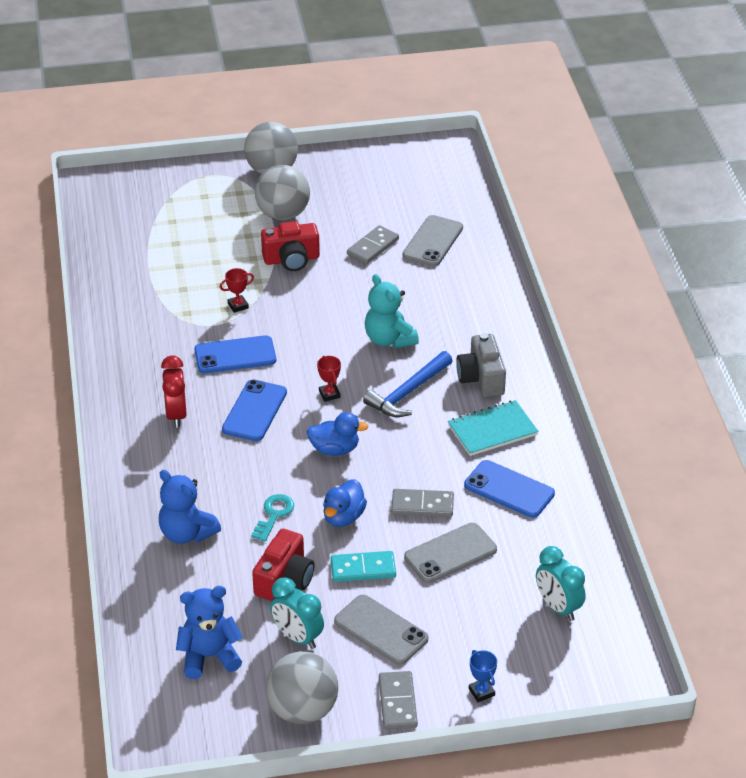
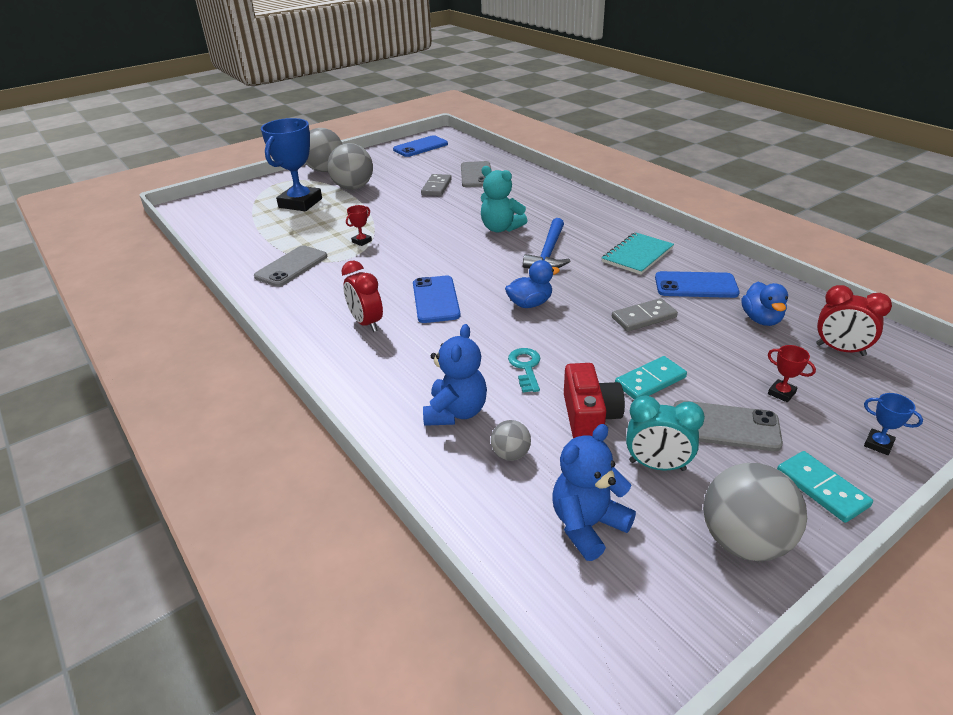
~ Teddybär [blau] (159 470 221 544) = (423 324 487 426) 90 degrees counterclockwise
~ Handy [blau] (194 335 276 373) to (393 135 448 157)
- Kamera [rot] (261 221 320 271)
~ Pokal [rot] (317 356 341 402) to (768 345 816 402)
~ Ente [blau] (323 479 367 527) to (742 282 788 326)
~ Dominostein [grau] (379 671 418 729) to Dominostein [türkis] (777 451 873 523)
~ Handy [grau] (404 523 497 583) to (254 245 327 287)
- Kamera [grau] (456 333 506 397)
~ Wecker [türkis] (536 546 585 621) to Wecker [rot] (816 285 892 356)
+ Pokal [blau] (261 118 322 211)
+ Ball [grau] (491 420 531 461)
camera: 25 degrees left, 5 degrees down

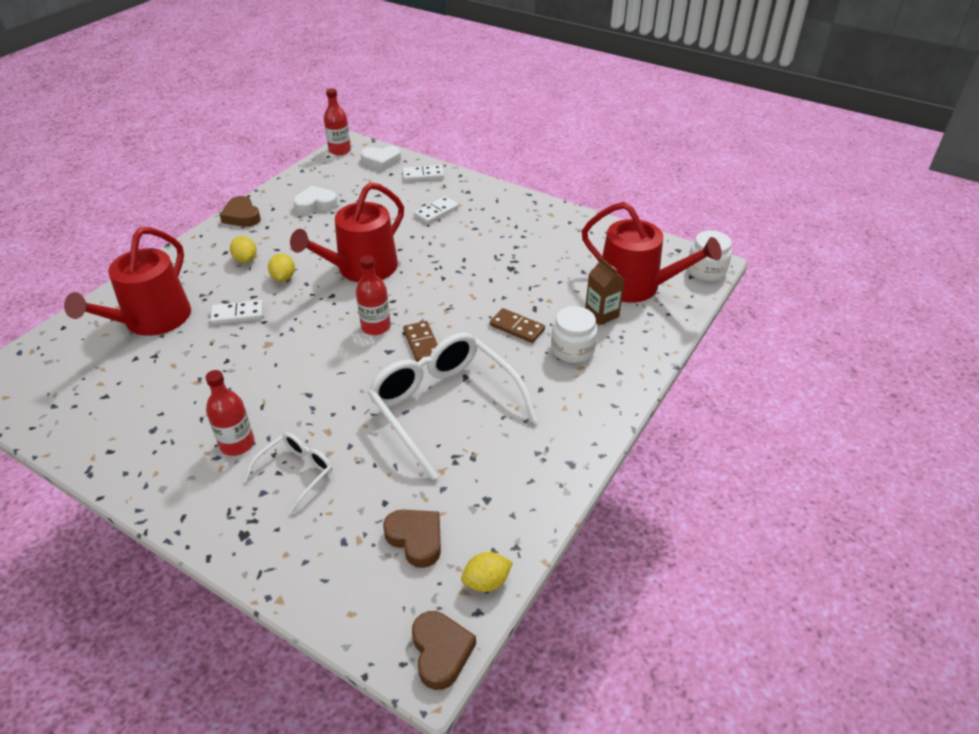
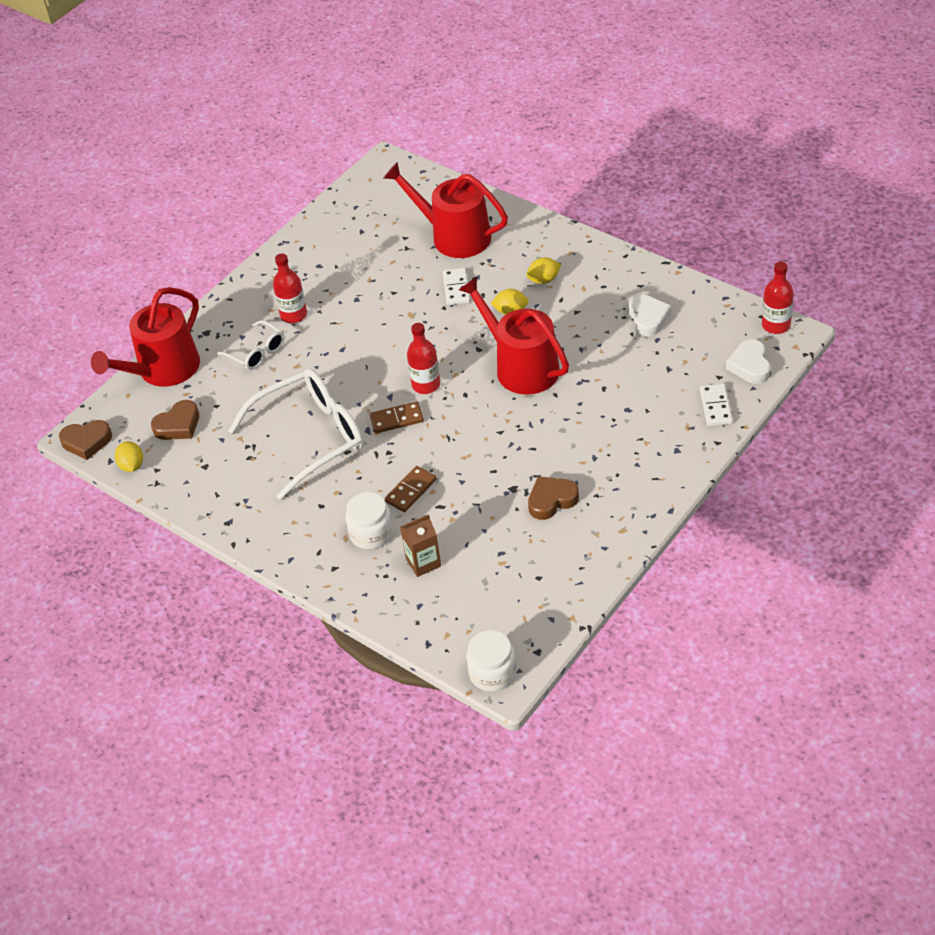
~ Herz [braun] (220 196 261 227) to (528 476 579 520)
- Dominostein [weiß] (414 196 459 224)
~ Gießkanne [rot] (582 202 722 302) to (91 287 200 387)
camera: 100 degrees right, 5 degrees up

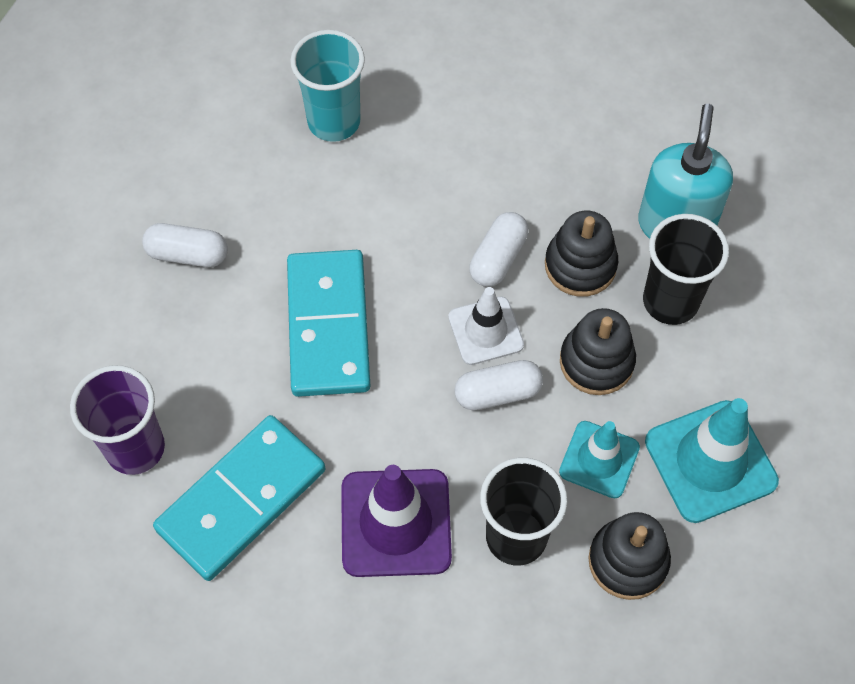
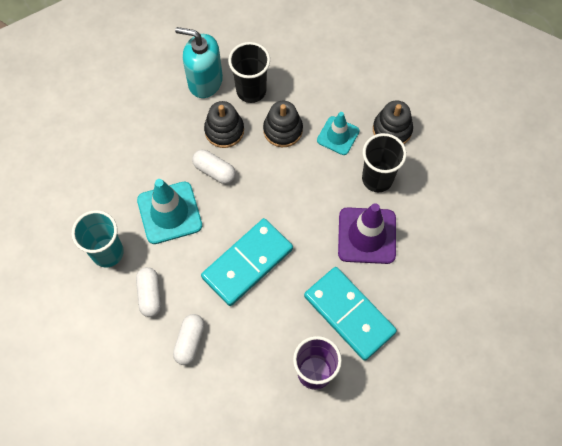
~ Dominostein [türkis] (287 250 370 397) = (201 218 293 306) 45 degrees counterclockwise
- Leitkegel [weiß] (448 287 524 365)
~ Kapsel [weiß] (454 360 543 411) to (136 267 161 317)
~ Leitkegel [türkis] (645 398 779 523) to (137 179 202 244)
camera: 85 degrees left, 5 degrees up

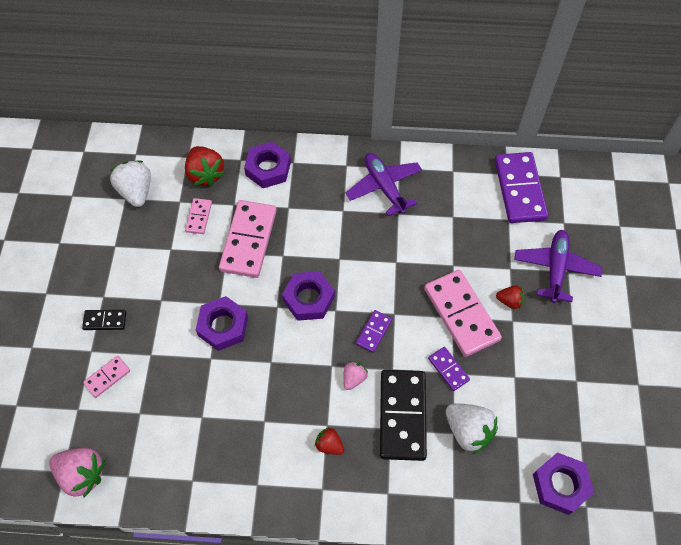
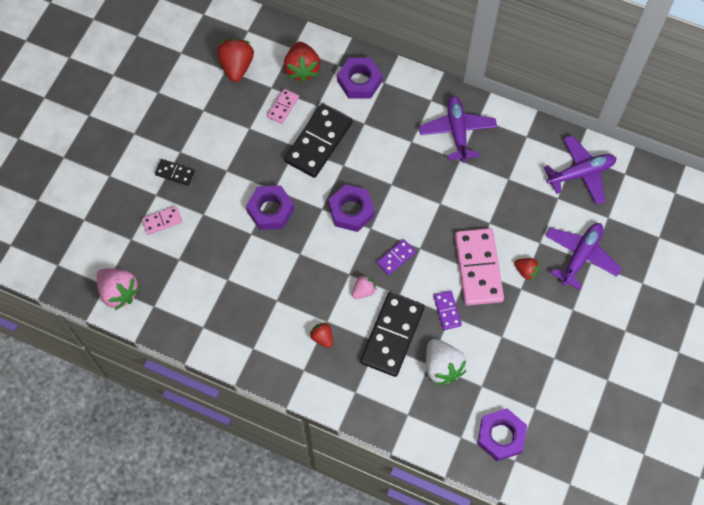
~ Erdbeere [weiß] (110 161 151 207) to Erdbeere [rot] (217 38 254 82)
~ Dominostein [rosa] (219 200 277 278) to Dominostein [schwarz] (284 103 353 178)
~ Dominostein [lila] (495 152 548 223) to Flugzeug [lila] (544 135 616 205)
camera: 20 degrees right, 5 degrees up

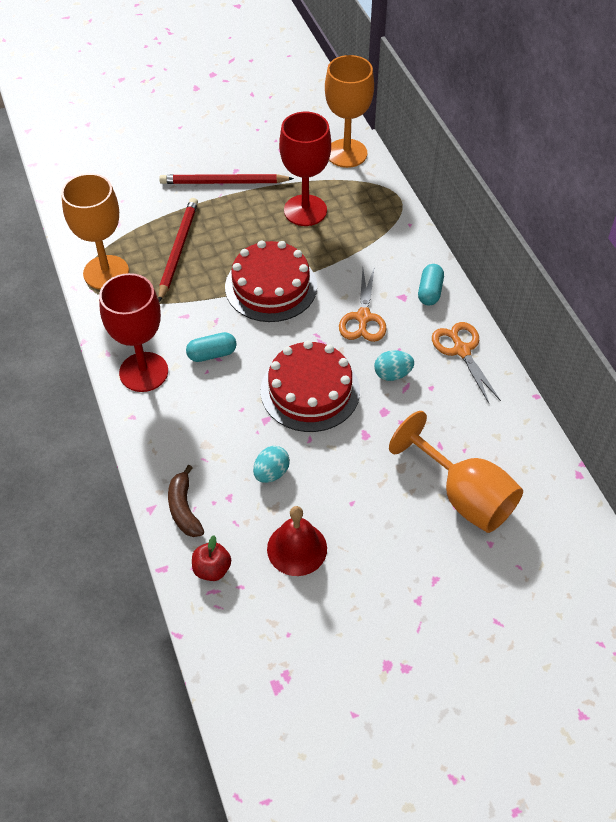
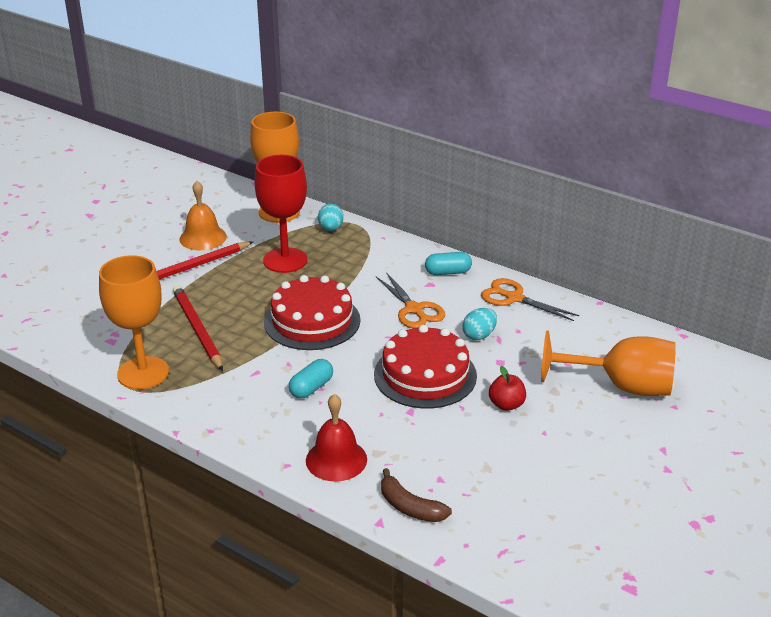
- Kelch [rot] (99 273 168 392)
~ Apfel [rot] (192 535 231 581) to (489 366 526 411)
~ Ei [türkis] (253 446 290 483) to (318 204 344 231)
~ Glocke [rot] (267 506 327 576) to (306 394 367 482)
~ Kapsel [türkis] (418 264 444 305) = (425 252 472 275) 75 degrees counterclockwise
+ Glocke [orange] (179 181 227 250)
camera: 35 degrees left, 20 degrees down

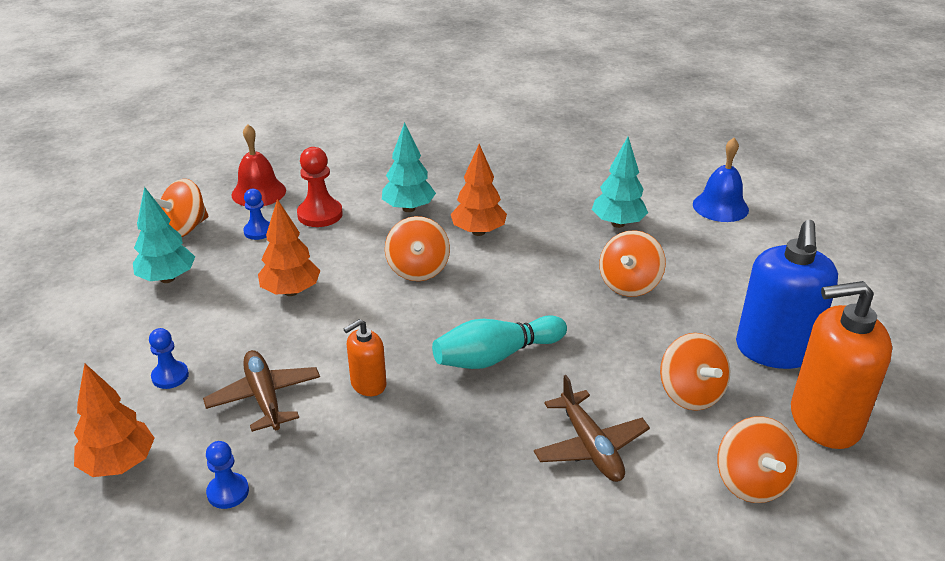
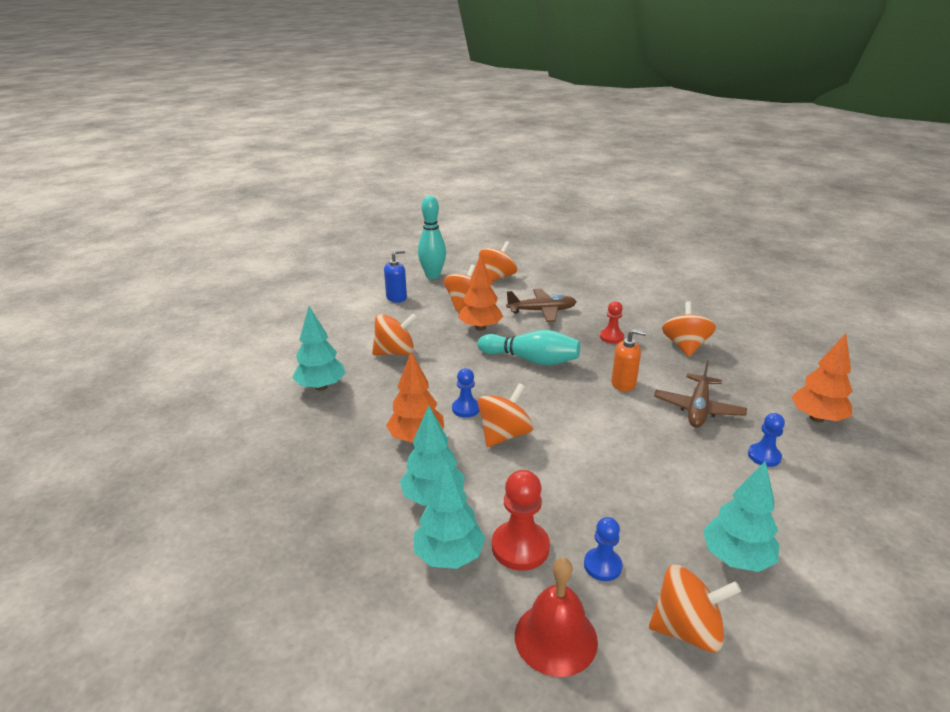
~ Bauer [blau] (206 441 249 509) to (452 368 479 418)
~ Baum [orange] (258 199 320 296) to (458 254 503 331)
~ Flugzeug [braun] (534 375 650 482) = (506 289 576 322) 60 degrees clockwise
- Glocke [blau] (693 138 749 222)
~ Seifenspender [blau] (736 220 838 369) = (384 250 407 303) x0.51
~ Seifenspender [orange] (791 281 892 449) to Bowlingkegel [türkis] (418 195 446 279)
+ Baum [türkis] (414 460 485 569)
+ Bauer [rot] (600 301 624 344)
+ Kreisel [orange] (662 301 716 357)
camera: 135 degrees left, 5 degrees down

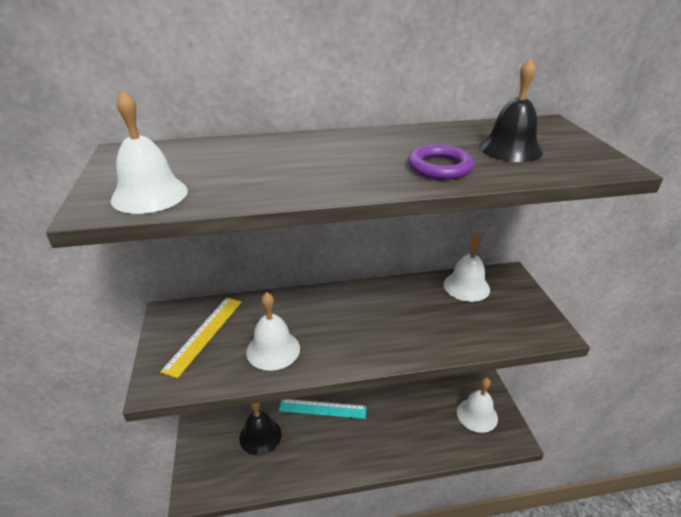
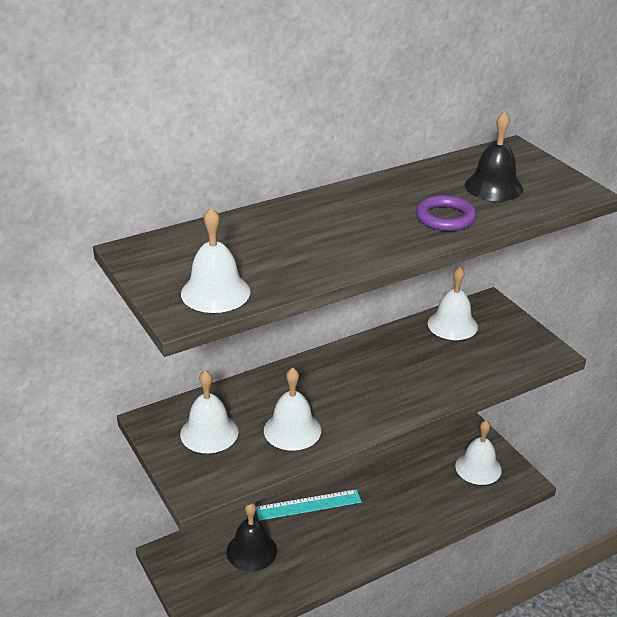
~ Lineal [gelb] (160 297 242 378) to Glocke [weiß] (180 370 238 453)
camera: 20 degrees left, 0 degrees up

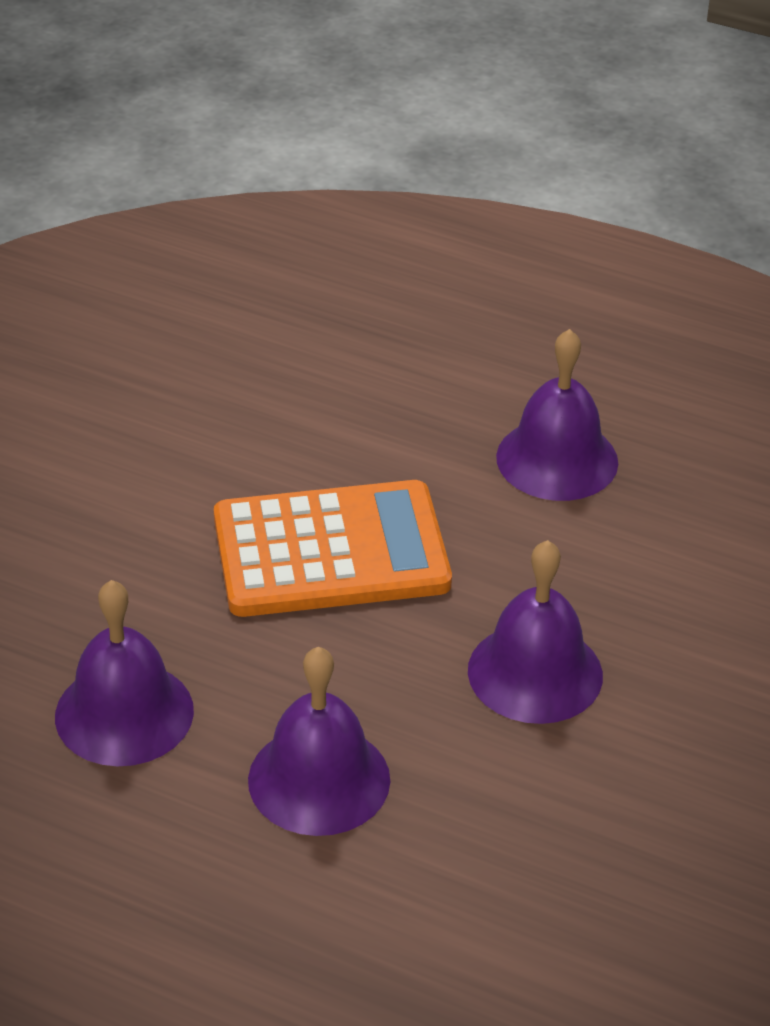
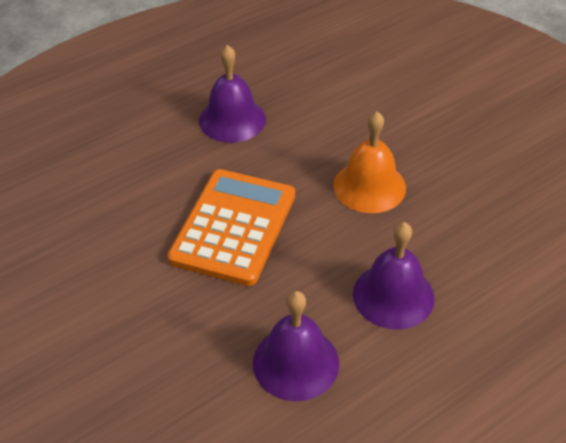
~ Glocke [lila] (468 540 603 724) to Glocke [orange] (333 111 406 213)
camera: 60 degrees left, 5 degrees up

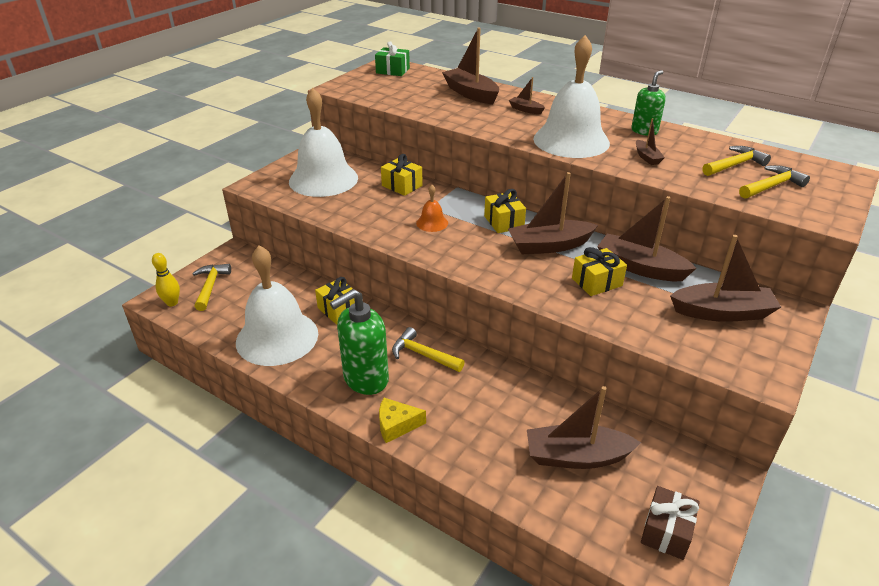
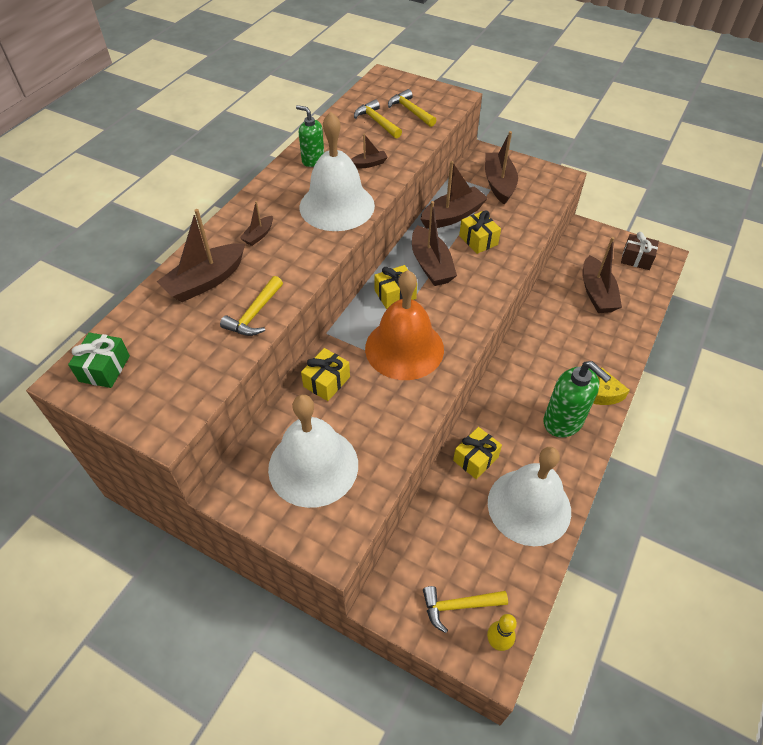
~ Hammer [gelb] (392 327 465 372) to (220 276 283 336)
~ Glocke [orange] (416 185 448 232) = (365 270 444 380) x2.38
~ Boot [braun] (597 196 697 281) = (421 161 488 228) 150 degrees counterclockwise
camera: 95 degrees left, 15 degrees up

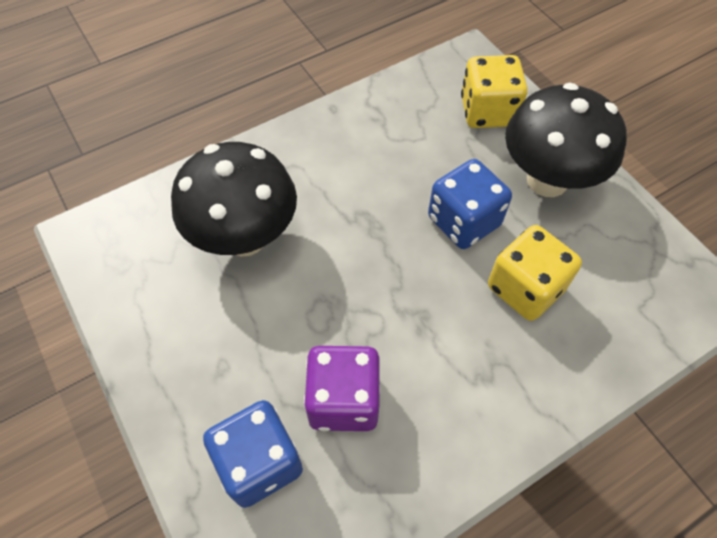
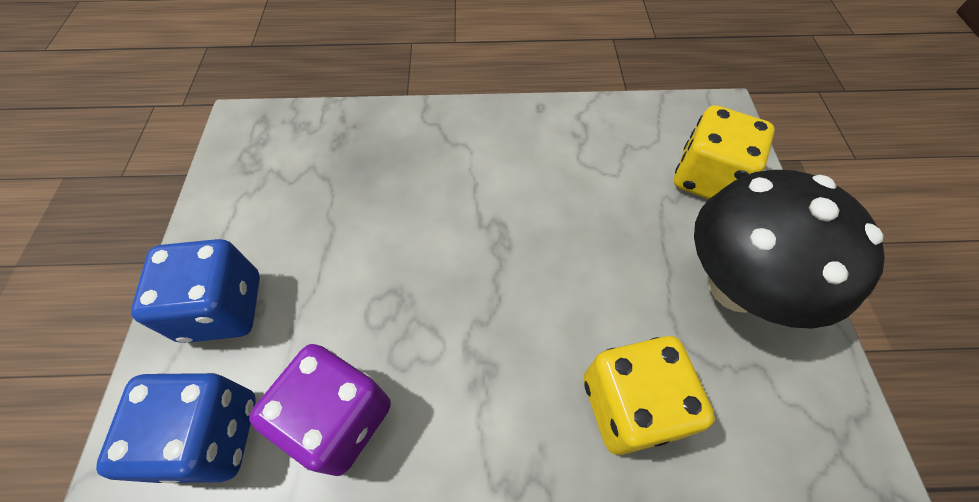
- Pilz [schwarz] (171 142 297 257)
~ Spielwürfel [blau] (428 159 512 249) to (131 239 260 343)
camera: 30 degrees right, 0 degrees up

